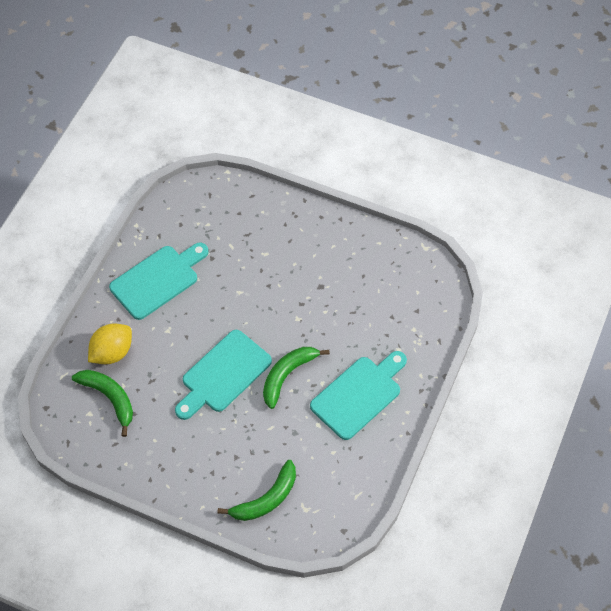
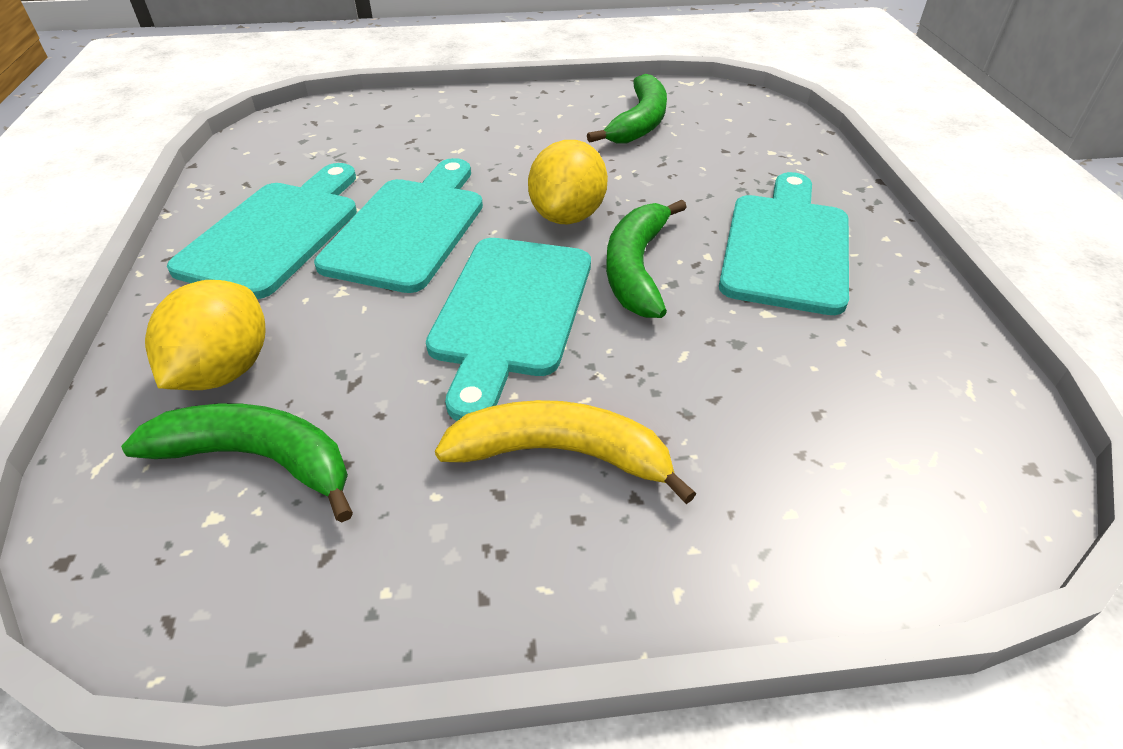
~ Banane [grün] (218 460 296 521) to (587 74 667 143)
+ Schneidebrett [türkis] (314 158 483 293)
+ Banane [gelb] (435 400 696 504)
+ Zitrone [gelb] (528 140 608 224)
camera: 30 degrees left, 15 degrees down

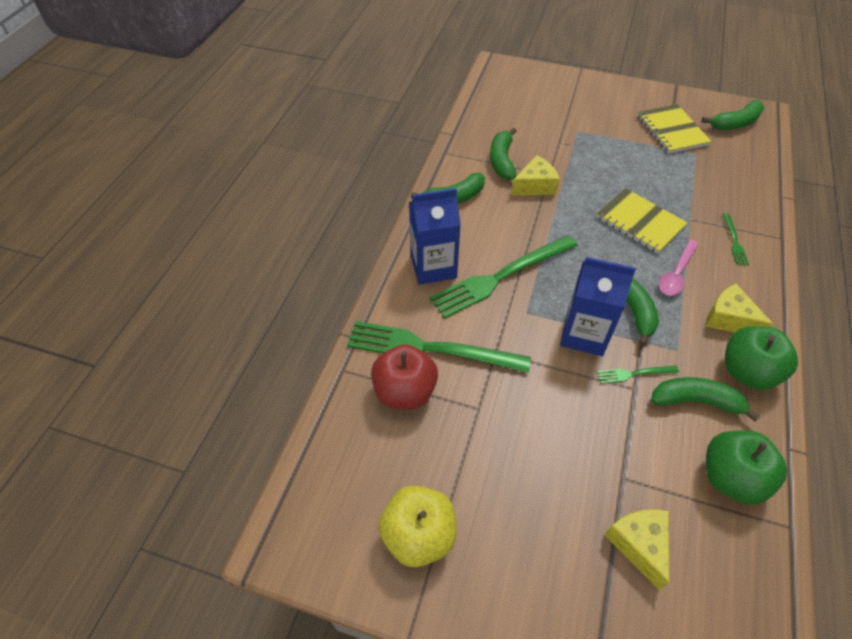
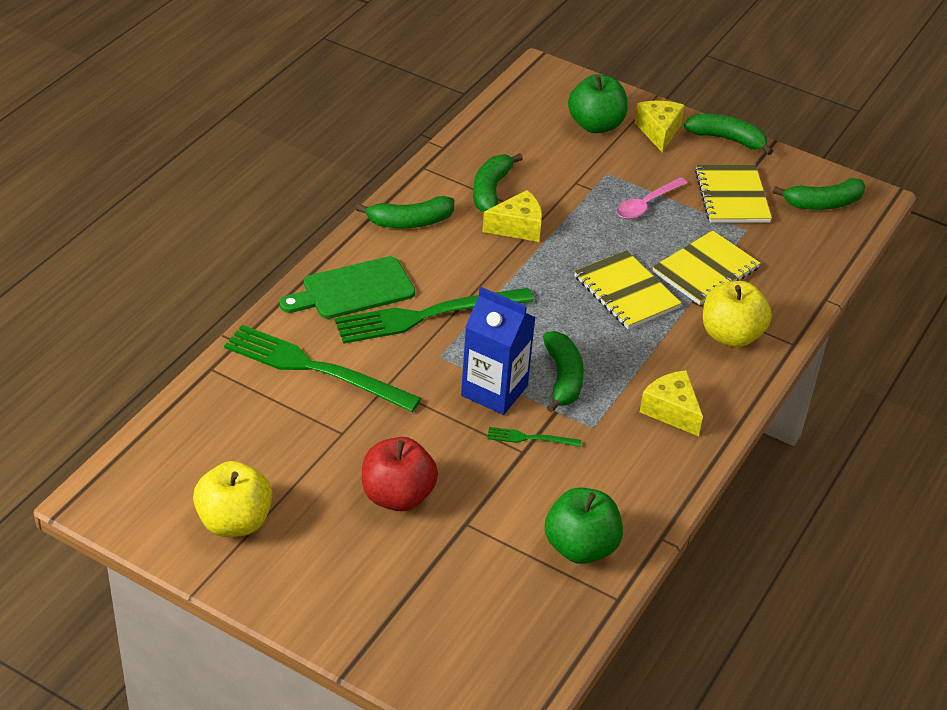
~ Apfel [rot] (371 344 438 410) to (362 437 438 511)
~ Getränkekarton [blau] (409 188 461 285) to Schneidebrett [grün] (279 256 415 319)
~ Käse [gelb] (605 509 669 590) to (635 101 685 152)
~ Banane [grün] (651 377 760 422) to (684 114 773 155)
~ Löffel [rosa] (659 240 699 296) to (616 177 687 219)
~ Gabel [grün] (723 213 749 266) to Apfel [gelb] (703 281 772 347)
~ Apfel [grün] (725 326 798 390) to (568 74 628 133)
+ Notizbuch [gelb] (652 231 761 305)
camera: 10 degrees right, 10 degrees down

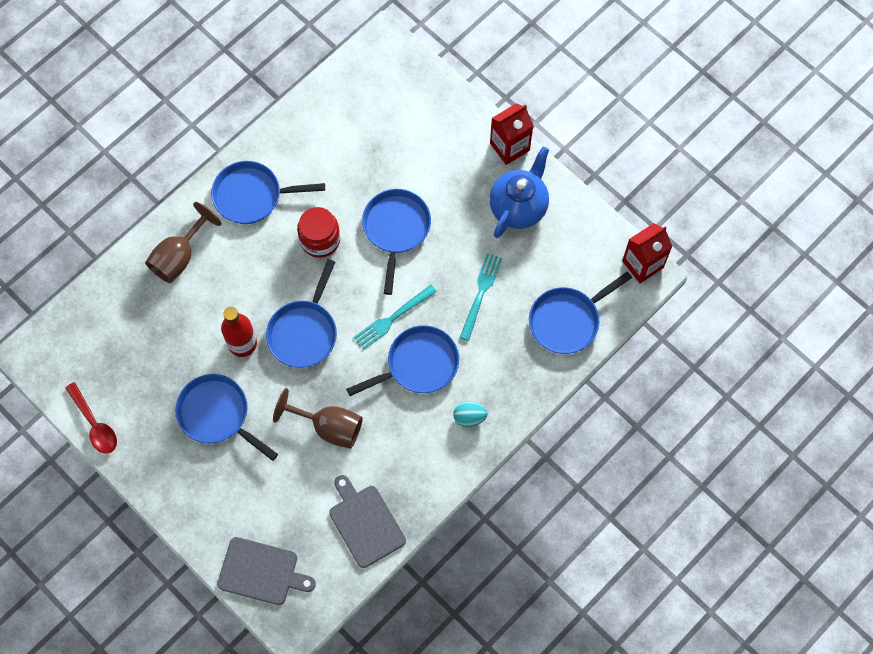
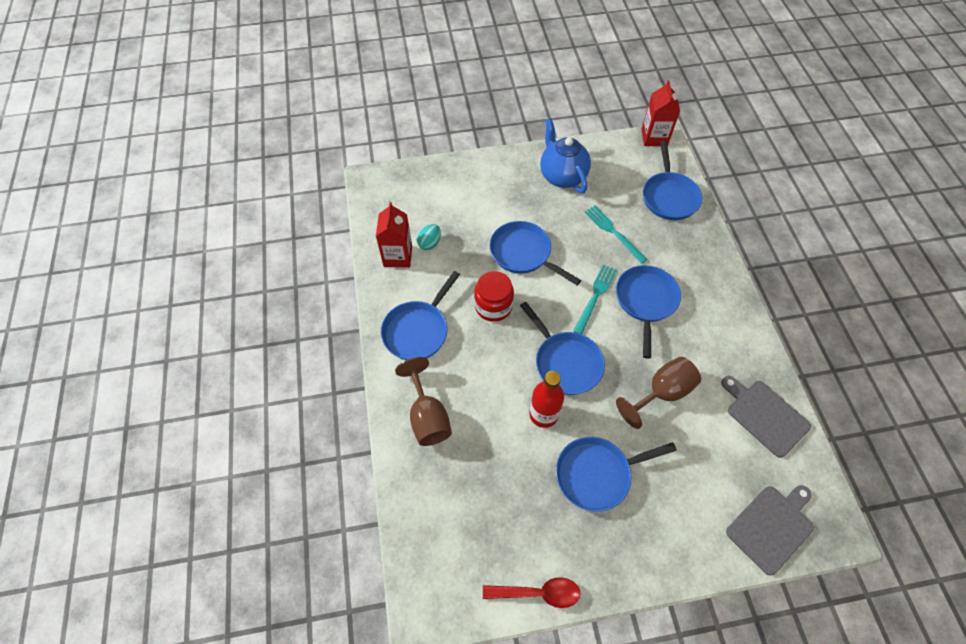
~ Schneidebrett [grau] (329 475 406 568) = (721 376 811 458) 45 degrees clockwise
~ Gabel [türkis] (353 285 437 350) = (573 264 617 334) 150 degrees counterclockwise
~ Ei [türkis] (453 401 488 427) to (416 224 441 250)
~ Getränkekarton [rot] (490 103 534 165) to (376 202 412 267)
camera: 55 degrees left, 10 degrees down

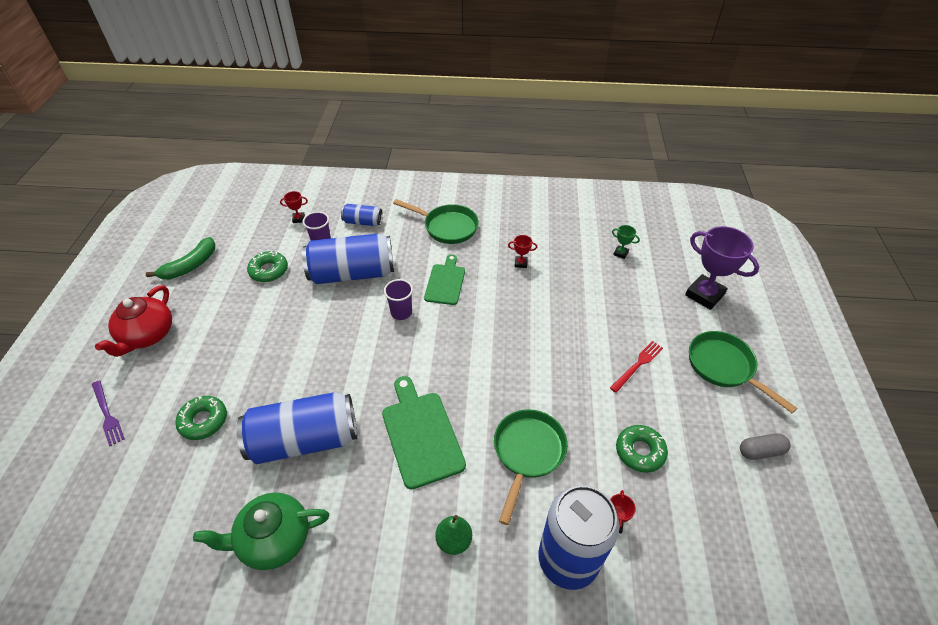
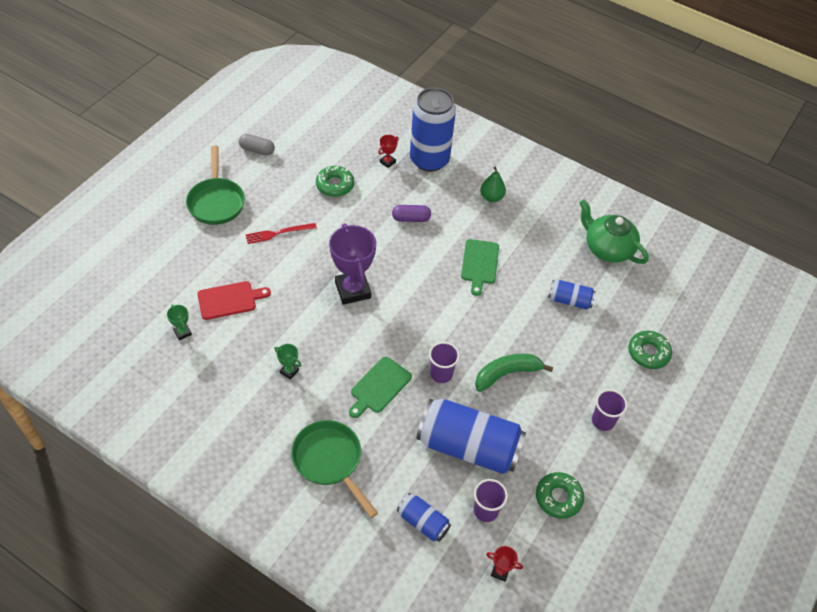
- Gabel [lila] (92 380 125 446)
- Teekanne [rot] (95 285 172 357)
~ Banane [grün] (146 237 215 279) to (475 354 553 392)
~ Teekanne [grün] (193 492 329 570) = (579 199 648 264) 150 degrees counterclockwise
~ Dose [blau] (237 392 357 464) = (548 280 596 310) x0.49
~ Schneidebrett [grün] (382 376 466 490) = (461 239 499 296) x0.67
~ Pfanne [grün] (494 409 568 525) to Kapsel [lila] (392 205 431 222)
~ Pokal [rot] (508 235 537 268) to Pokal [grün] (274 344 301 380)
~ Pokal [lila] (685 226 759 310) to (329 223 376 305)
+ Schneidebrett [rot] (197 281 271 320)
+ Becher [lila] (592 389 628 431)
camera: 155 degrees left, 5 degrees up

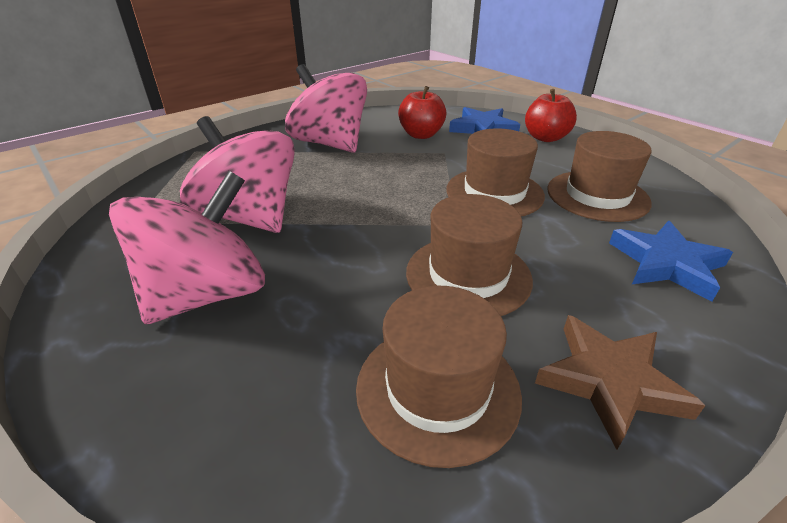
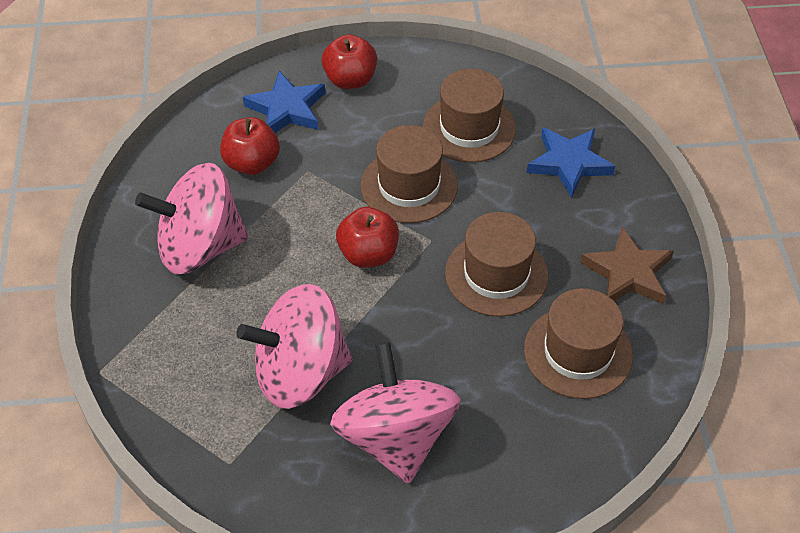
+ Apfel [rot] (336 207 399 268)
camera: 55 degrees left, 15 degrees up

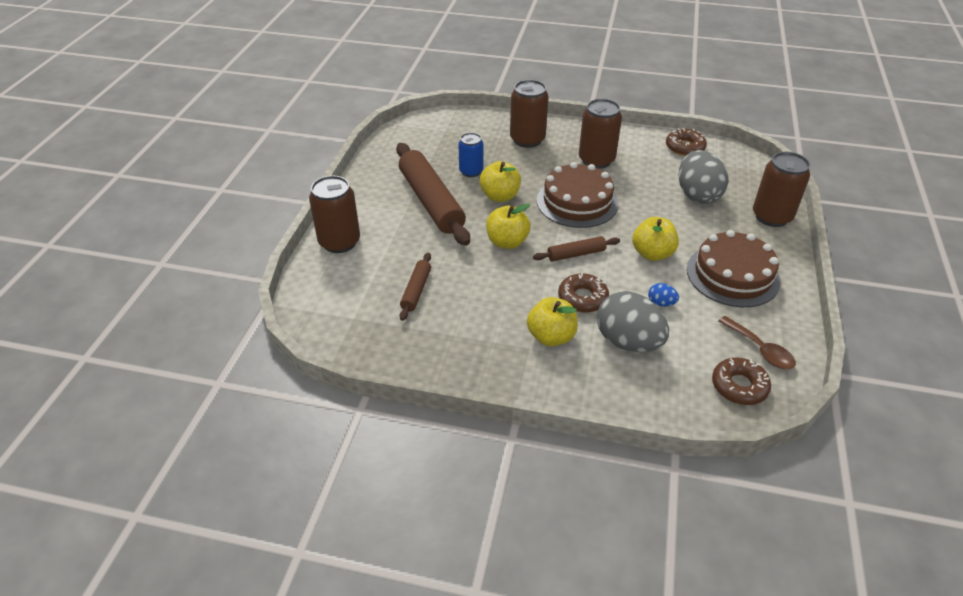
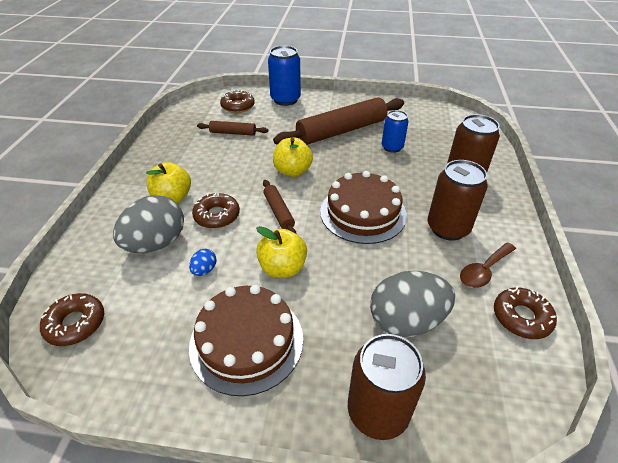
~ Dose [braun] (309 175 360 253) to Dose [blau] (268 46 301 106)
- Apfel [gelb] (480 161 521 202)
~ Löffel [braun] (719 316 796 369) to (460 242 516 288)
+ Donut [braun] (220 90 255 113)
camera: 85 degrees right, 0 degrees up

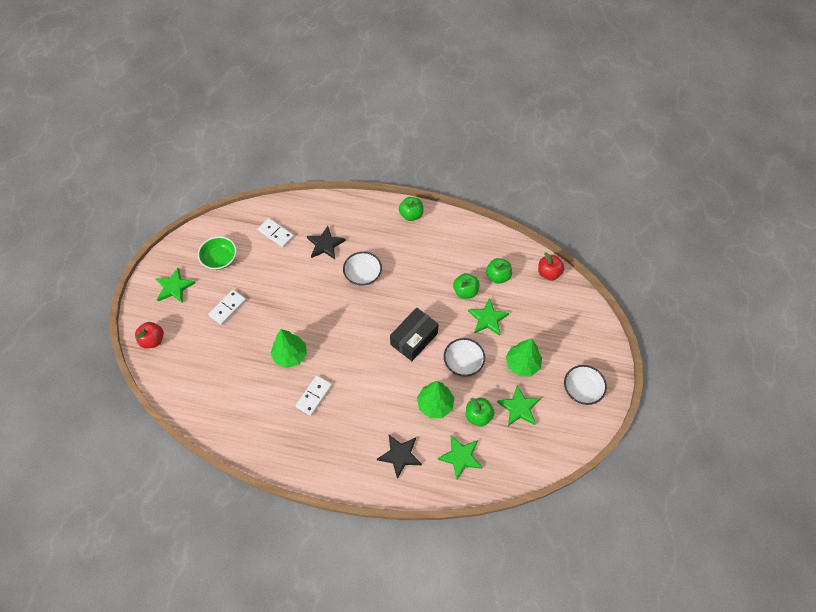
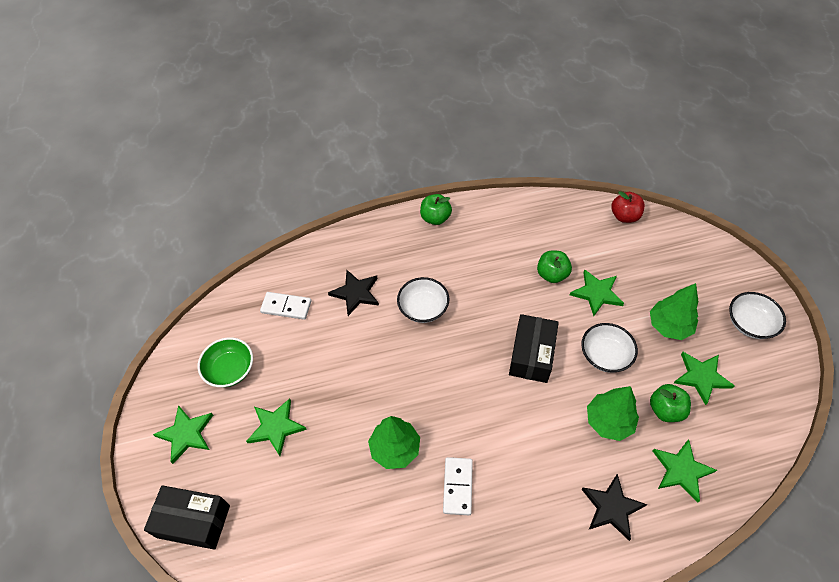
~ Apfel [rot] (135 322 164 348) to Schachtel [schwarz] (144 485 230 550)
~ Dominostein [weiß] (208 290 246 325) to Stern [grün] (246 398 307 456)
- Apfel [grün] (486 258 512 284)
camera: 25 degrees left, 5 degrees down

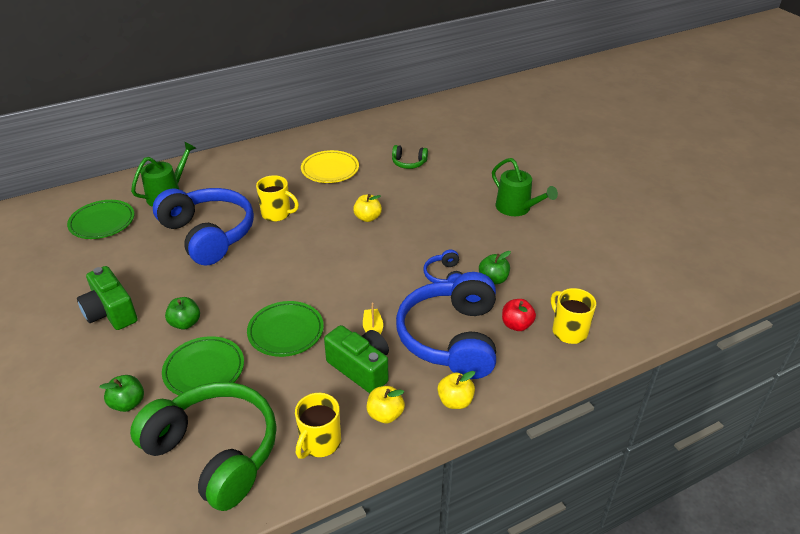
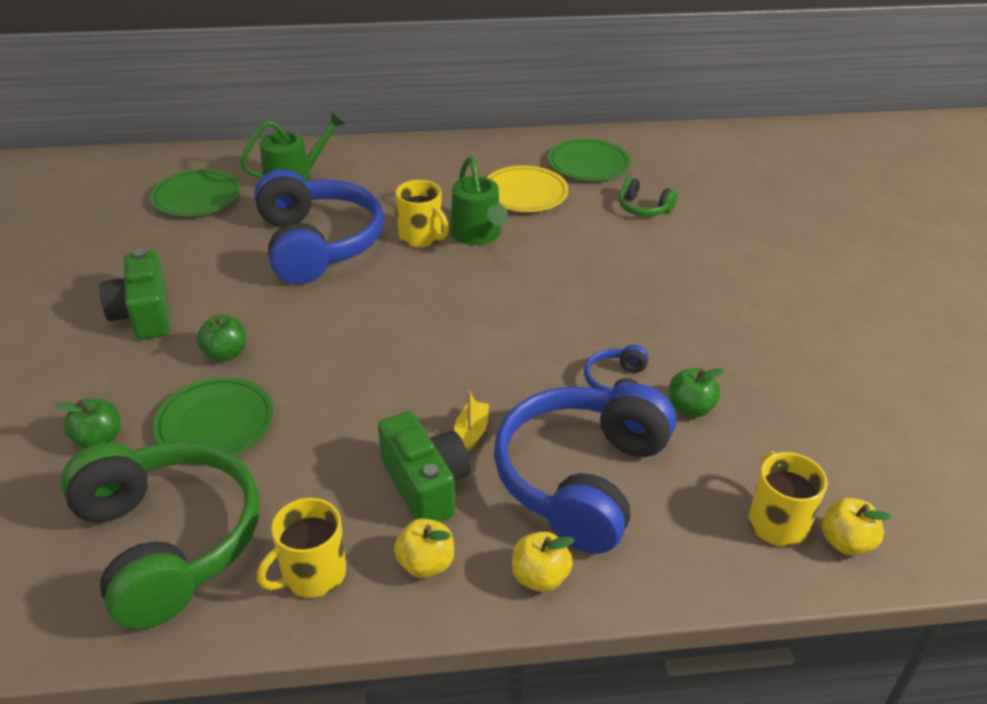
~ Teller [grün] (247 301 324 357) to (548 138 631 181)
~ Apfel [gelb] (353 194 382 222) to (822 498 892 556)
~ Gießkanne [grün] (492 158 558 216) to (450 157 508 245)
- Apfel [rot] (502 299 536 331)
camera: 20 degrees right, 0 degrees up

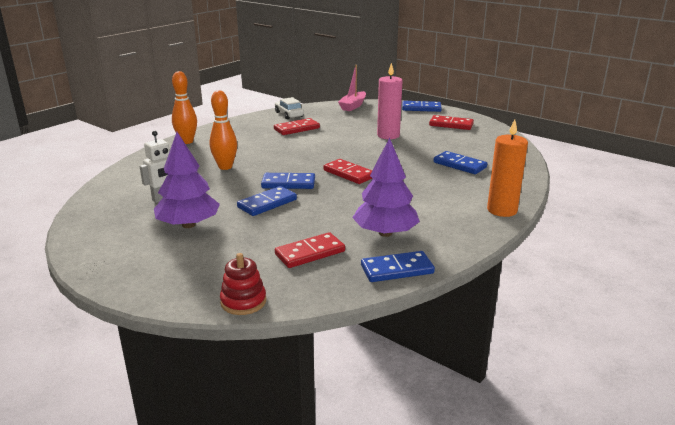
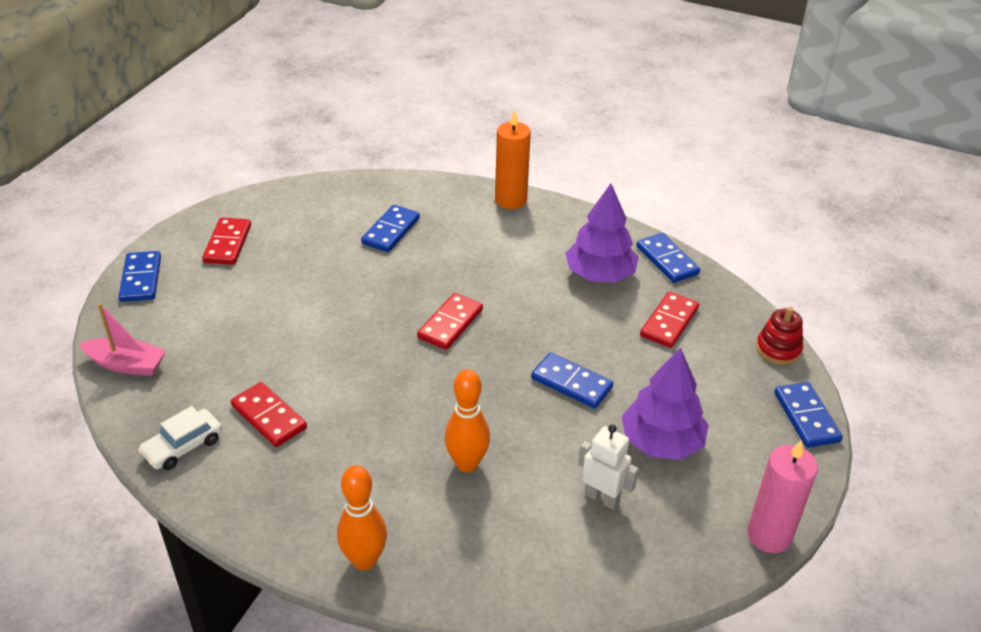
~ Dominostein [blau] (261 173 315 189) to (774 382 843 448)
~ Dominostein [rot] (275 232 345 268) = (640 292 699 348) 75 degrees clockwise
~ Kerze [rosa] (377 63 403 139) to (747 440 818 553)
camera: 105 degrees left, 15 degrees up

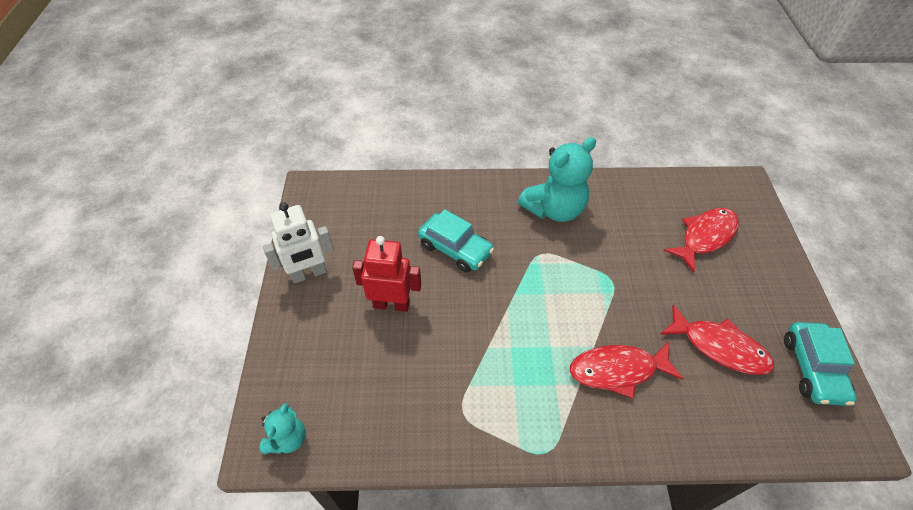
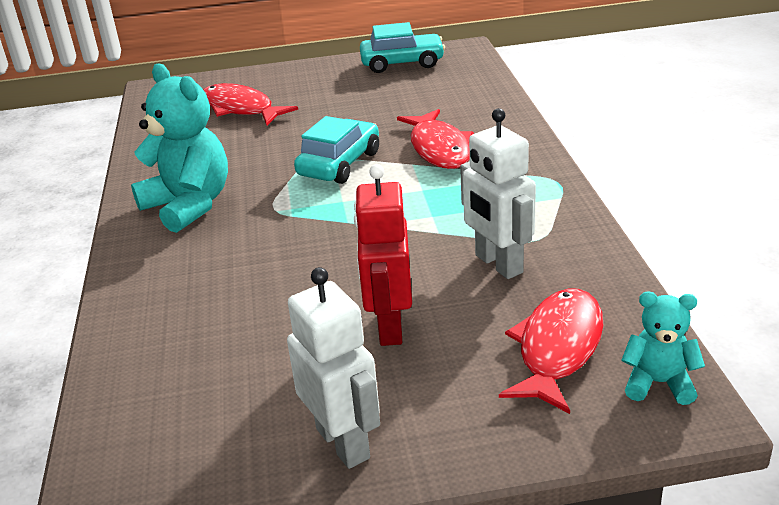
~ Auto [türkis] (418 209 494 272) to (294 116 379 184)
~ Fisch [rot] (660 304 774 375) to (499 289 603 414)
+ Roboter [weiß] (460 108 536 279)
camera: 95 degrees left, 20 degrees down

